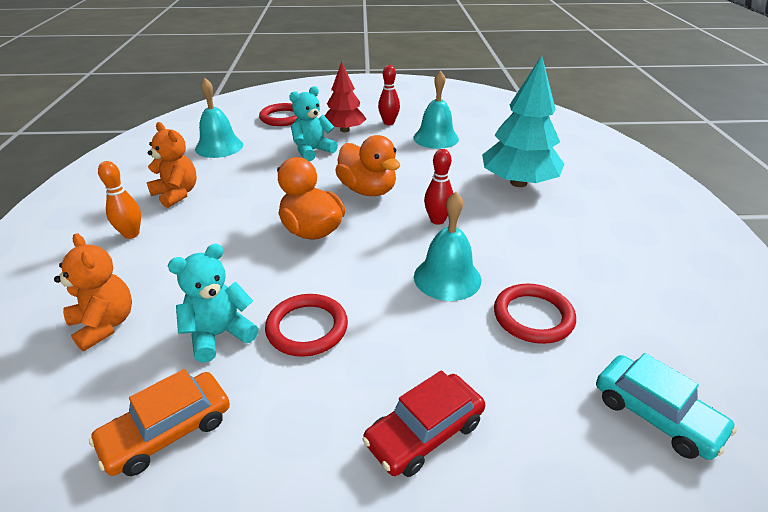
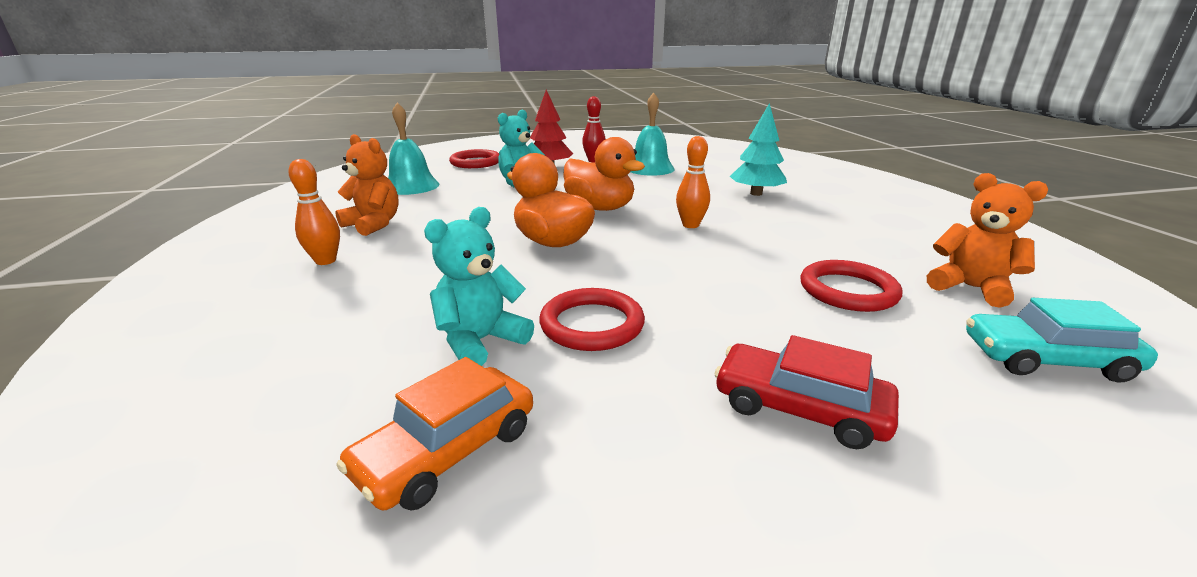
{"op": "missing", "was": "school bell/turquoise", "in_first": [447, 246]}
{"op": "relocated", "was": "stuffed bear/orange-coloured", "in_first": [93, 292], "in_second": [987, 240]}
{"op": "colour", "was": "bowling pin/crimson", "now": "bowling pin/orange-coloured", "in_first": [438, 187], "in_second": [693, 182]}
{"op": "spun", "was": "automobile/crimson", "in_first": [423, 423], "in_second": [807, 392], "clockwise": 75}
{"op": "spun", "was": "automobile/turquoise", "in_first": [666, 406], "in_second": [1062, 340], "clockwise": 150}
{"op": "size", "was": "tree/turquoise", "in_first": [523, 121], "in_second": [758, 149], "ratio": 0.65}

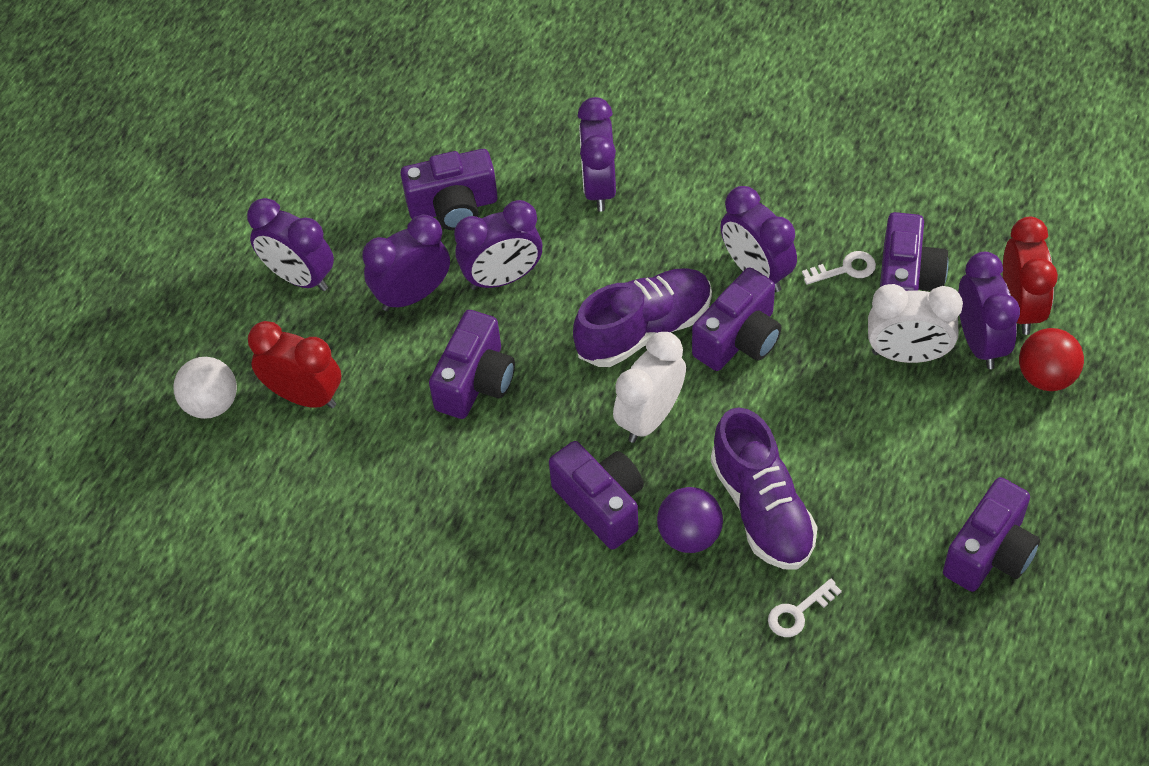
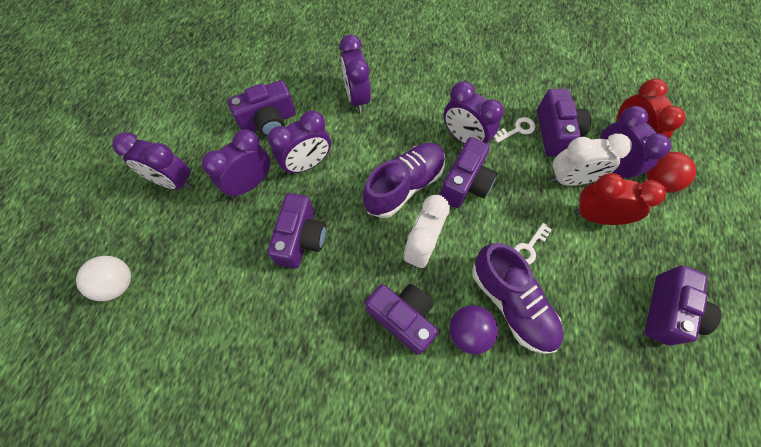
{"op": "relocated", "was": "bedside clock/crimson", "in_first": [294, 364], "in_second": [620, 199]}
{"op": "relocated", "was": "latchkey/snow-white", "in_first": [805, 607], "in_second": [533, 243]}

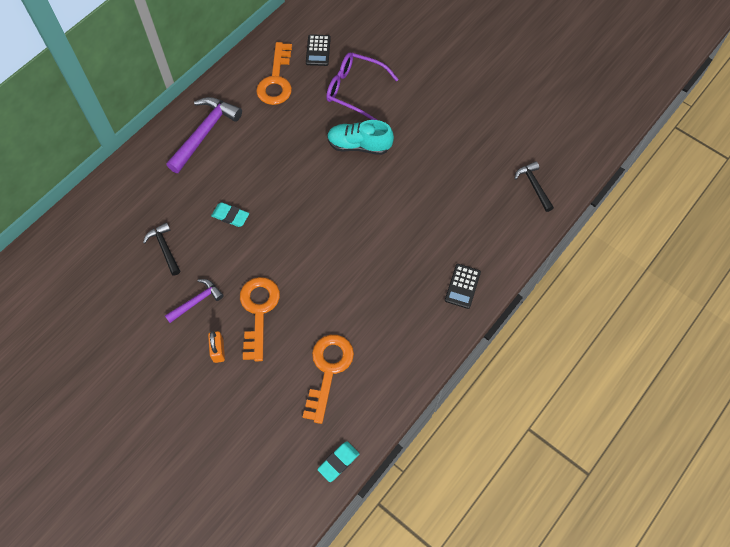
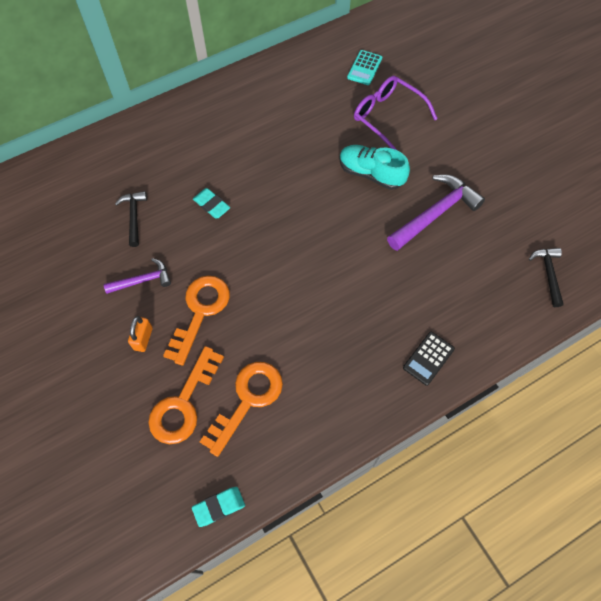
{"op": "relocated", "was": "carpenter's hammer/violet", "in_first": [204, 135], "in_second": [436, 213]}
{"op": "relocated", "was": "latchkey/orange-coloured", "in_first": [274, 73], "in_second": [186, 395]}
{"op": "colour", "was": "pocket calculator/jet-black", "now": "pocket calculator/turquoise", "in_first": [318, 50], "in_second": [364, 67]}

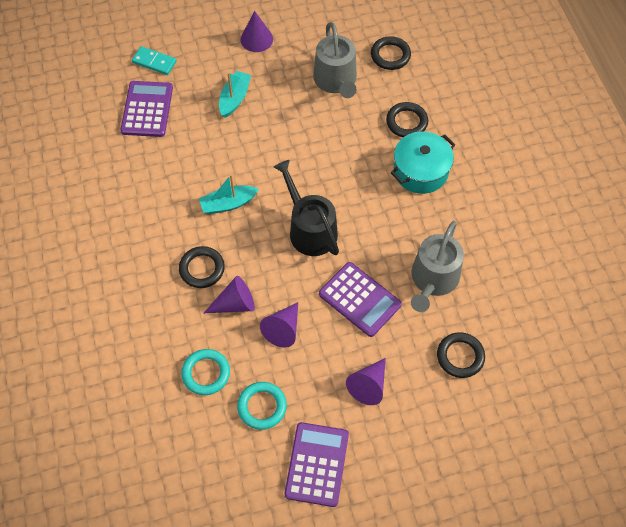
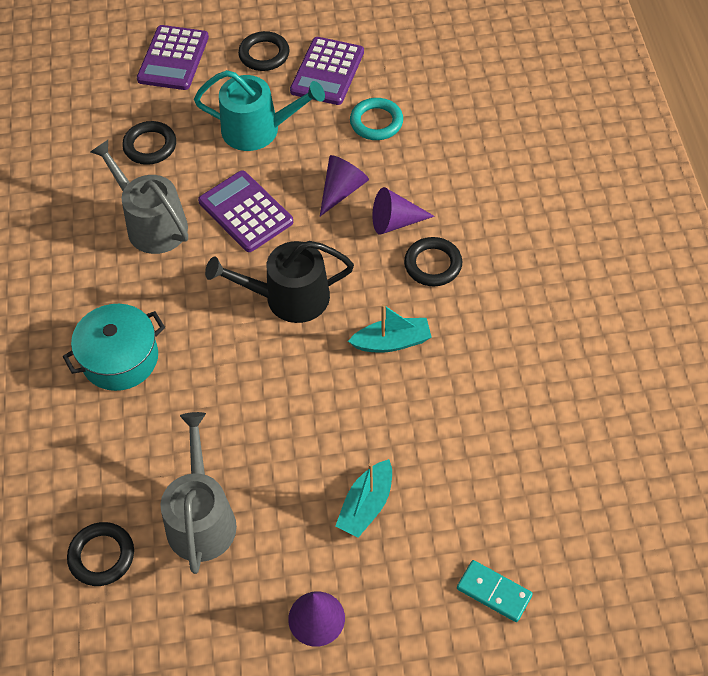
{"op": "missing", "was": "ring/turquoise", "in_first": [205, 372]}
{"op": "relocated", "was": "pocket calculator/violet", "in_first": [146, 109], "in_second": [173, 57]}
{"op": "relocated", "was": "ring/jet-black", "in_first": [407, 119], "in_second": [264, 51]}
{"op": "exchanged", "was": "cone shape/violet", "now": "watering pot/turquoise", "in_first": [366, 381], "in_second": [259, 110]}
{"op": "spun", "was": "watering pot/jet-black", "in_first": [306, 208], "in_second": [279, 282], "clockwise": 105}
{"op": "spun", "was": "watering pot/ash-grey", "in_first": [437, 266], "in_second": [139, 197], "clockwise": -75}

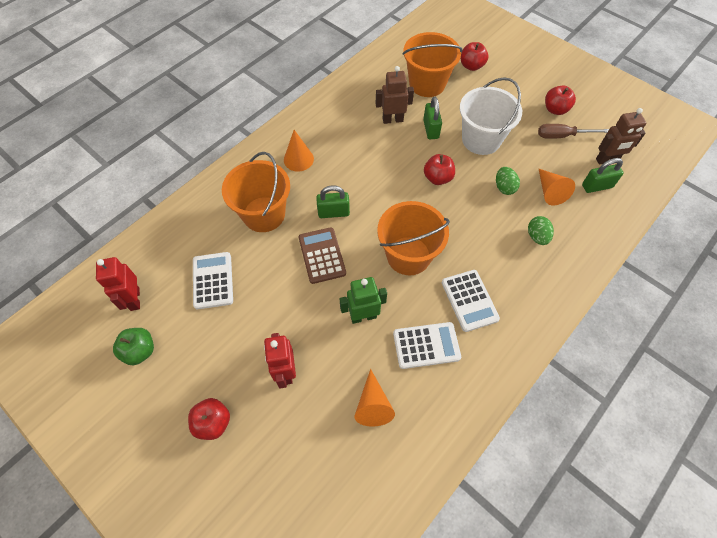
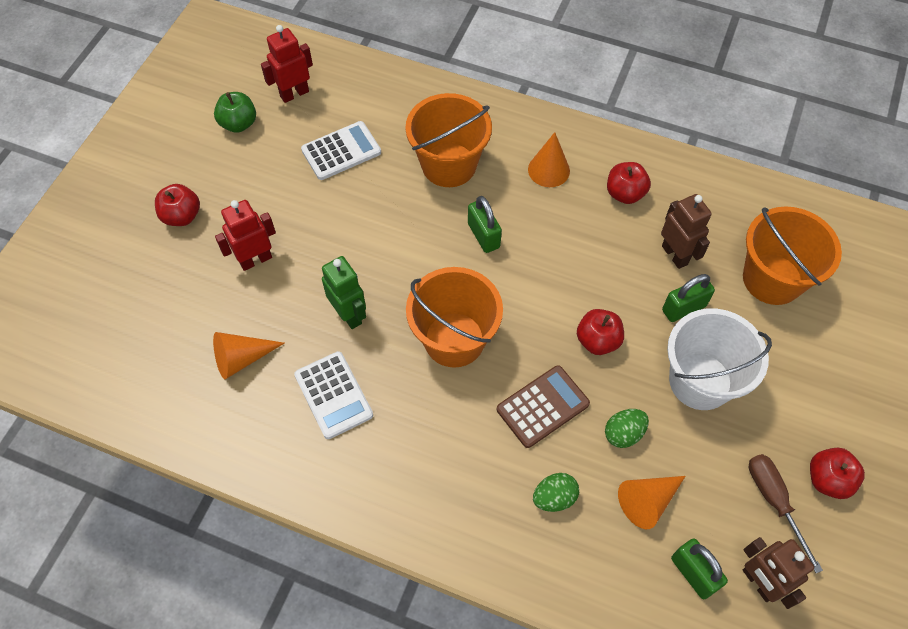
{"op": "missing", "was": "pocket calculator/snow-white", "in_first": [471, 301]}
{"op": "relocated", "was": "pocket calculator/dark brown", "in_first": [322, 255], "in_second": [543, 406]}
{"op": "relocated", "was": "apple fruit/crimson", "in_first": [474, 56], "in_second": [629, 183]}

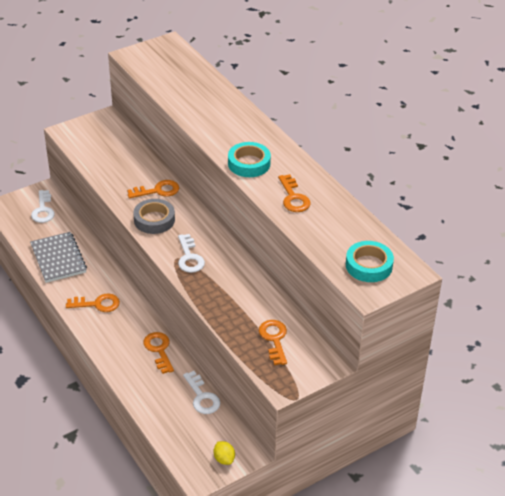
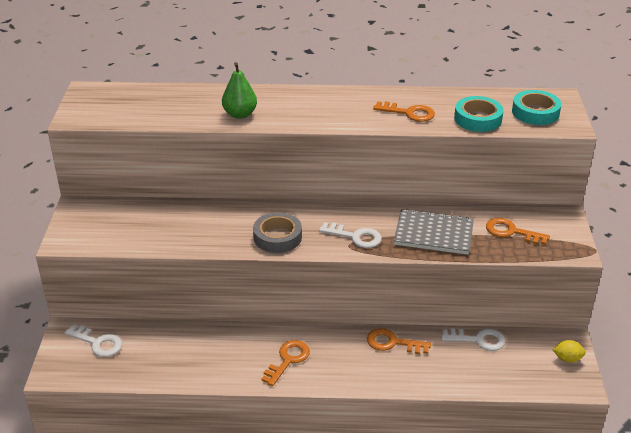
{"op": "missing", "was": "latchkey/orange-coloured", "in_first": [153, 189]}
{"op": "appeared", "now": "pear fruit/green", "in_second": [239, 90]}
{"op": "relocated", "was": "notebook/ash-grey", "in_first": [58, 257], "in_second": [434, 232]}
{"op": "relocated", "was": "roll of tape/turquoise", "in_first": [249, 159], "in_second": [479, 114]}

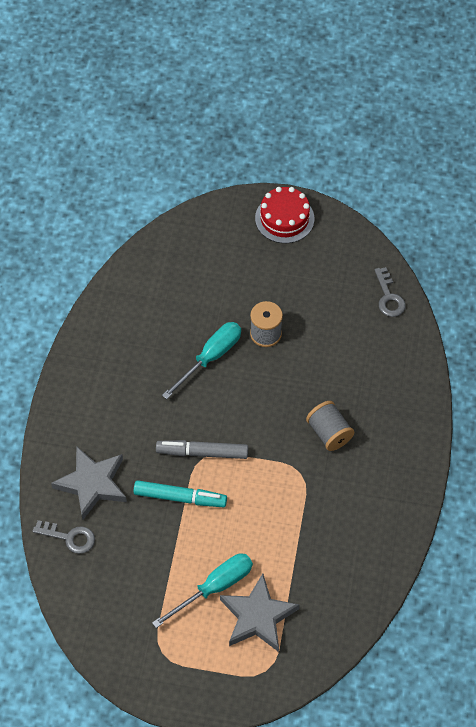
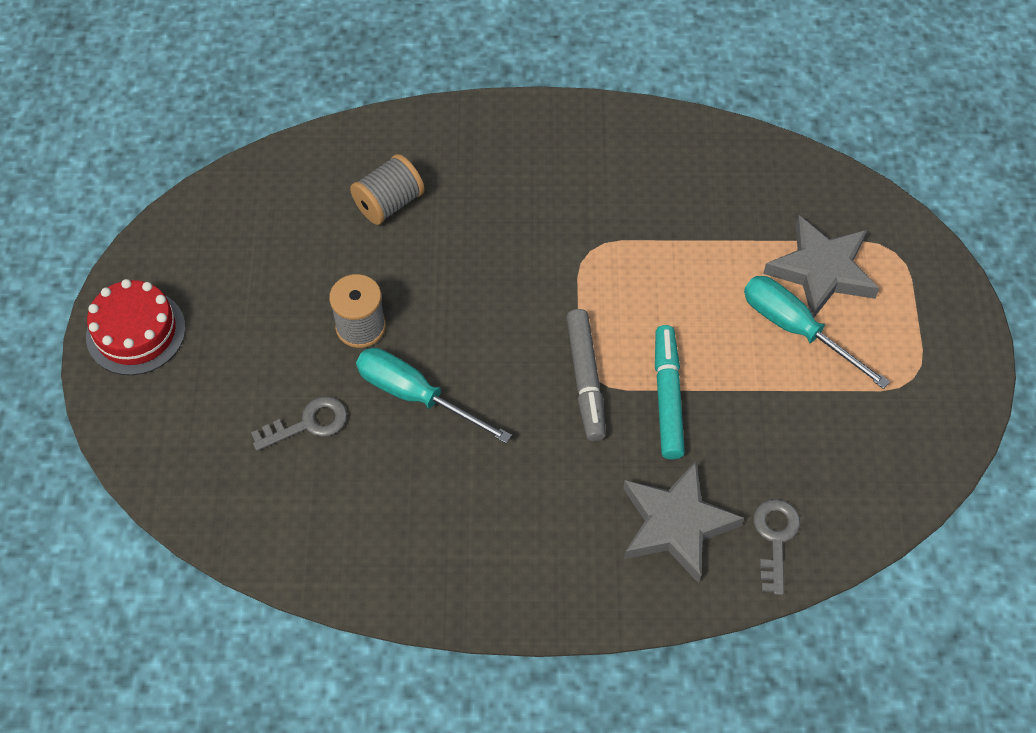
{"op": "relocated", "was": "reel of thread/ash-grey", "in_first": [330, 426], "in_second": [387, 189]}
{"op": "relocated", "was": "latchkey/ash-grey", "in_first": [390, 292], "in_second": [299, 423]}

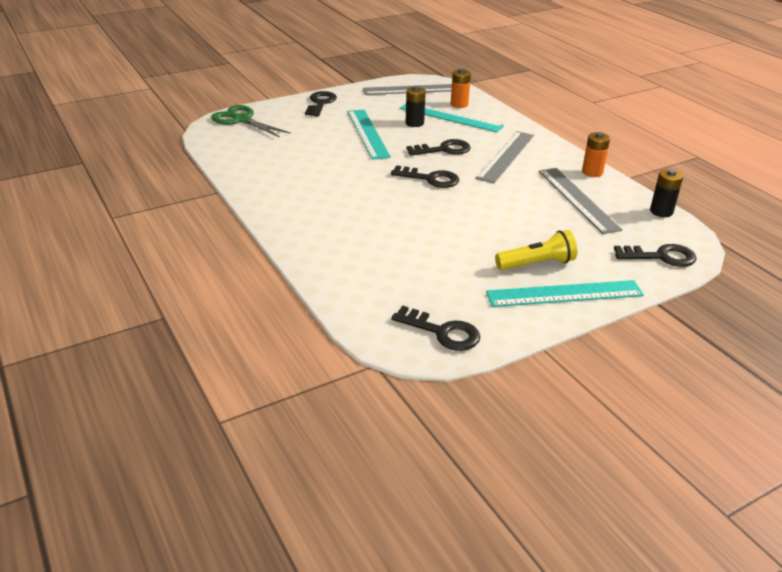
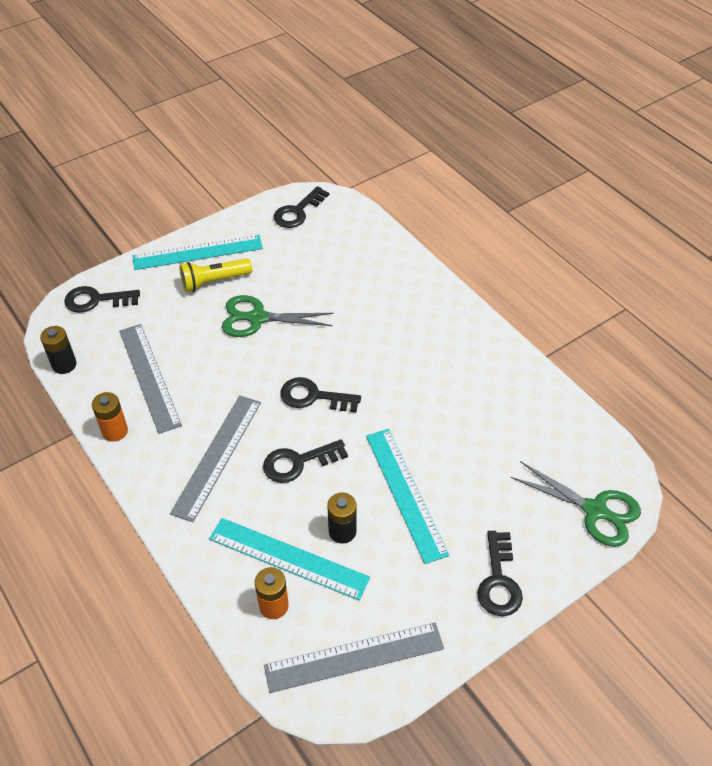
{"op": "appeared", "now": "scissors/green", "in_second": [278, 316]}
{"op": "spun", "was": "latchkey/jet-black", "in_first": [436, 328], "in_second": [301, 207], "clockwise": -75}

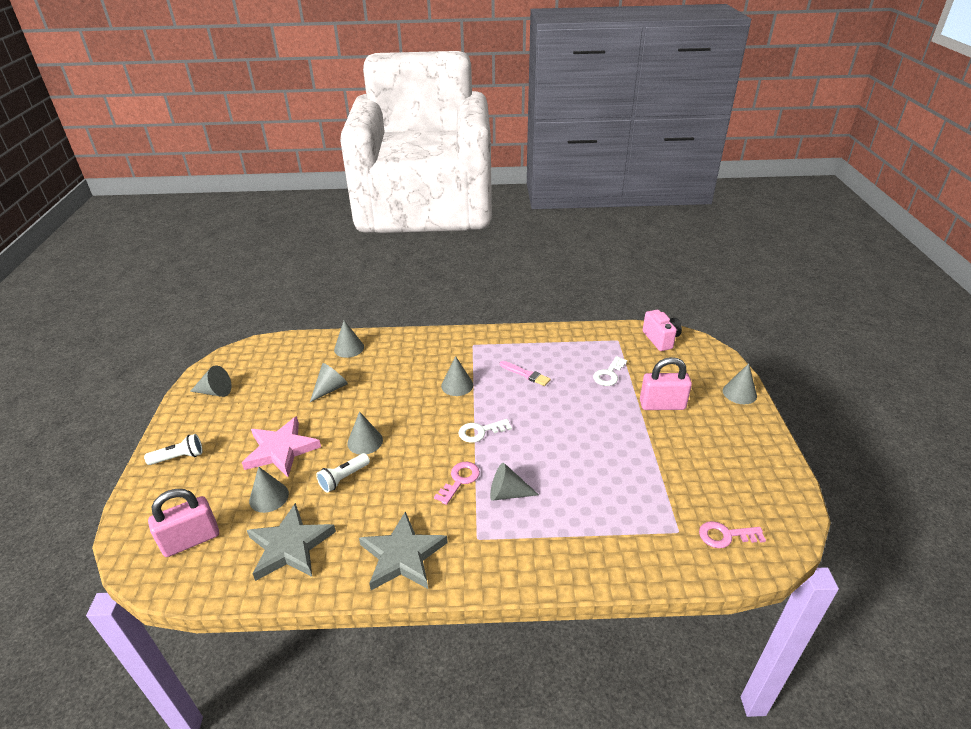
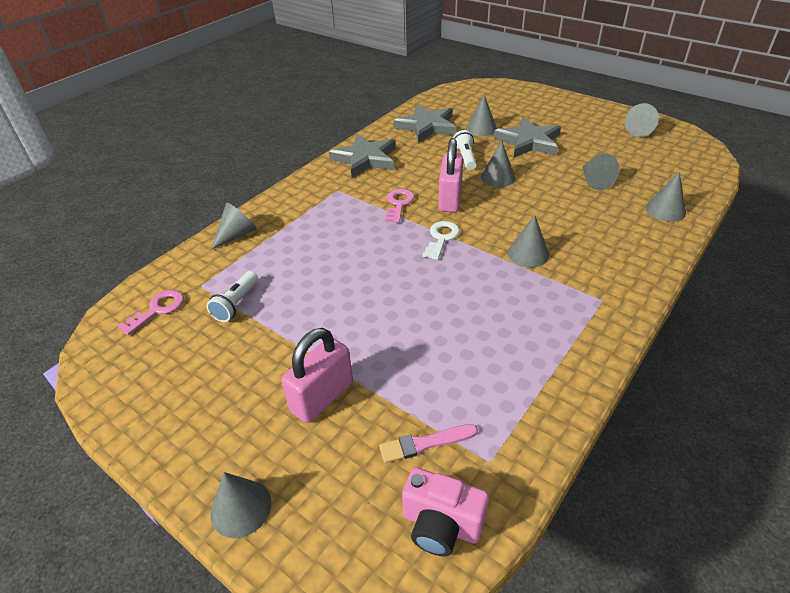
{"op": "missing", "was": "latchkey/snow-white", "in_first": [610, 371]}
{"op": "relocated", "was": "pocket torch/snow-white", "in_first": [173, 449], "in_second": [232, 296]}
{"op": "relocated", "was": "padlock/pink", "in_first": [183, 523], "in_second": [450, 175]}
{"op": "relocated", "was": "cone shape/ash-grey", "in_first": [514, 482], "in_second": [234, 226]}
{"op": "relocated", "was": "paintbrush/pink", "in_first": [525, 373], "in_second": [428, 443]}
{"op": "colour", "was": "star shape/pink", "now": "star shape/ash-grey", "in_first": [281, 446], "in_second": [527, 137]}
{"op": "spun", "was": "latchkey/pink", "in_first": [457, 483], "in_second": [399, 206], "clockwise": -150}

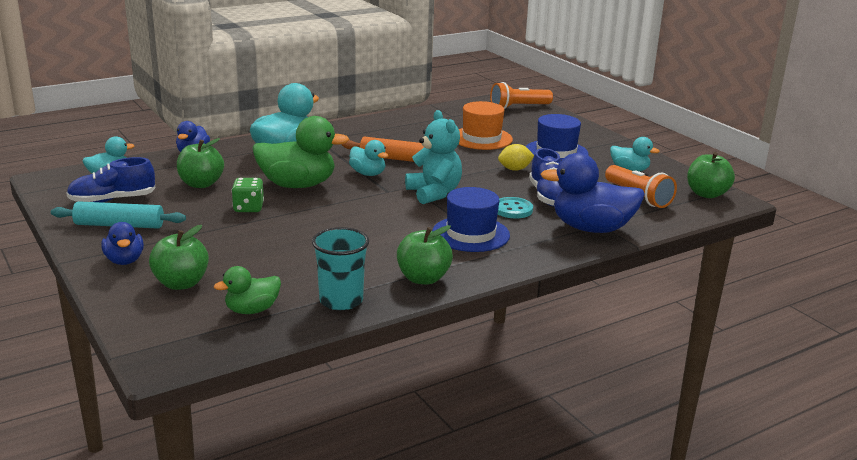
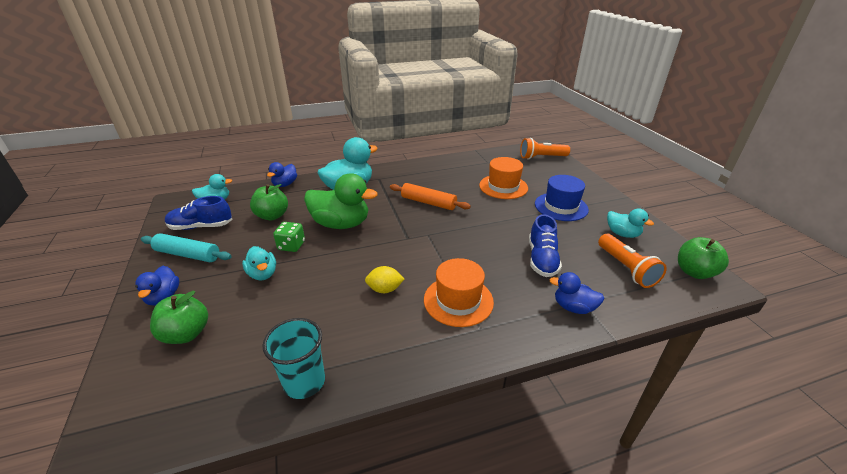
{"op": "missing", "was": "rubber duck/green", "in_first": [247, 290]}
{"op": "missing", "was": "apple fruit/green", "in_first": [425, 255]}
{"op": "missing", "was": "stuffed bear/turquoise", "in_first": [433, 157]}
{"op": "missing", "was": "button/turquoise", "in_first": [515, 207]}
{"op": "relocated", "was": "rubber duck/turquoise", "in_first": [368, 158], "in_second": [259, 263]}
{"op": "relocated", "was": "citrus fruit/golden", "in_first": [516, 157], "in_second": [384, 279]}
{"op": "colour", "was": "top hat/royal blue", "now": "top hat/orange-coloured", "in_first": [471, 219], "in_second": [459, 292]}
{"op": "size", "was": "rubber duck/royal blue", "in_first": [592, 193], "in_second": [577, 293], "ratio": 0.55}

